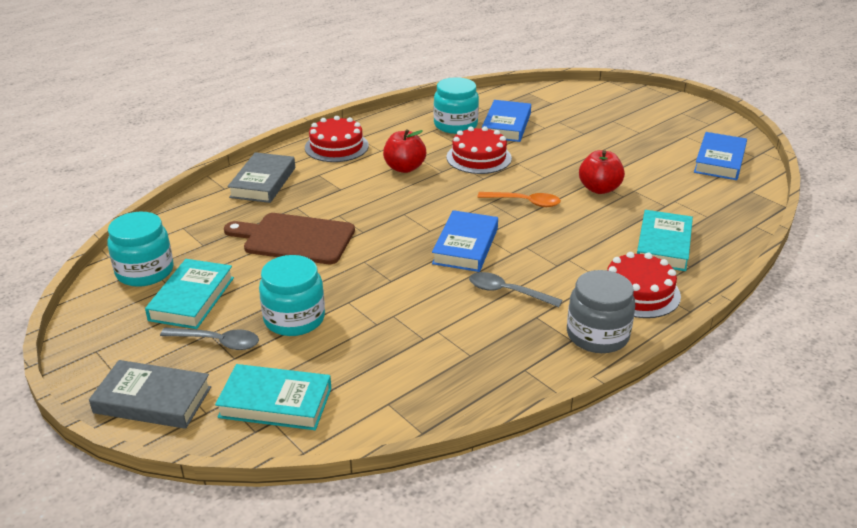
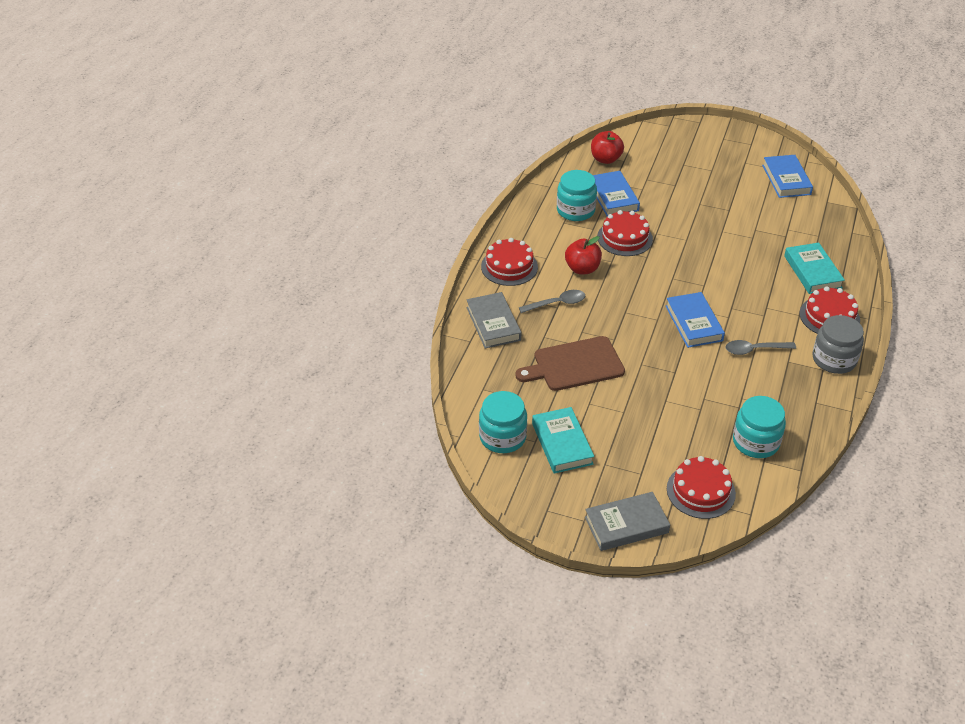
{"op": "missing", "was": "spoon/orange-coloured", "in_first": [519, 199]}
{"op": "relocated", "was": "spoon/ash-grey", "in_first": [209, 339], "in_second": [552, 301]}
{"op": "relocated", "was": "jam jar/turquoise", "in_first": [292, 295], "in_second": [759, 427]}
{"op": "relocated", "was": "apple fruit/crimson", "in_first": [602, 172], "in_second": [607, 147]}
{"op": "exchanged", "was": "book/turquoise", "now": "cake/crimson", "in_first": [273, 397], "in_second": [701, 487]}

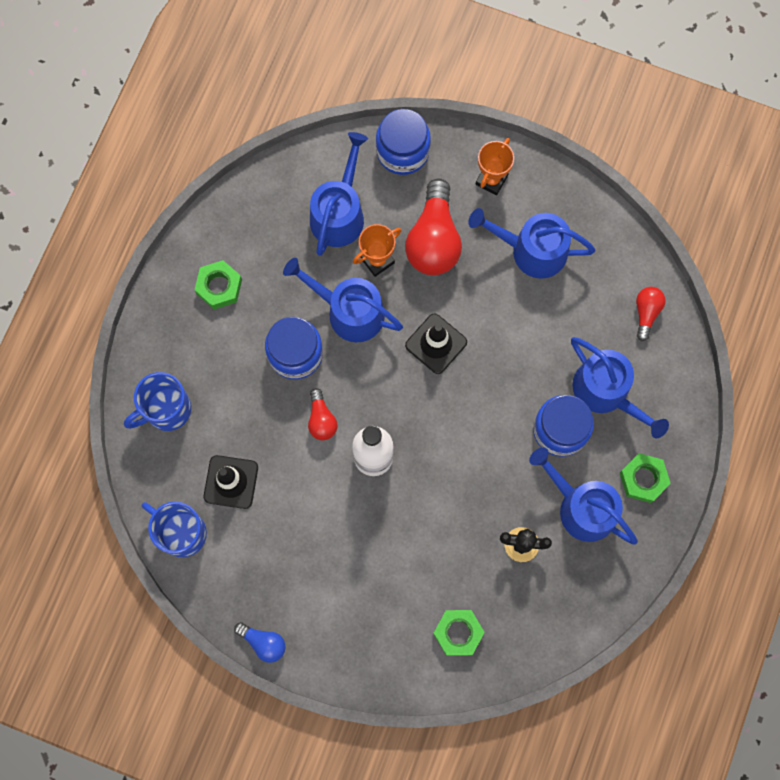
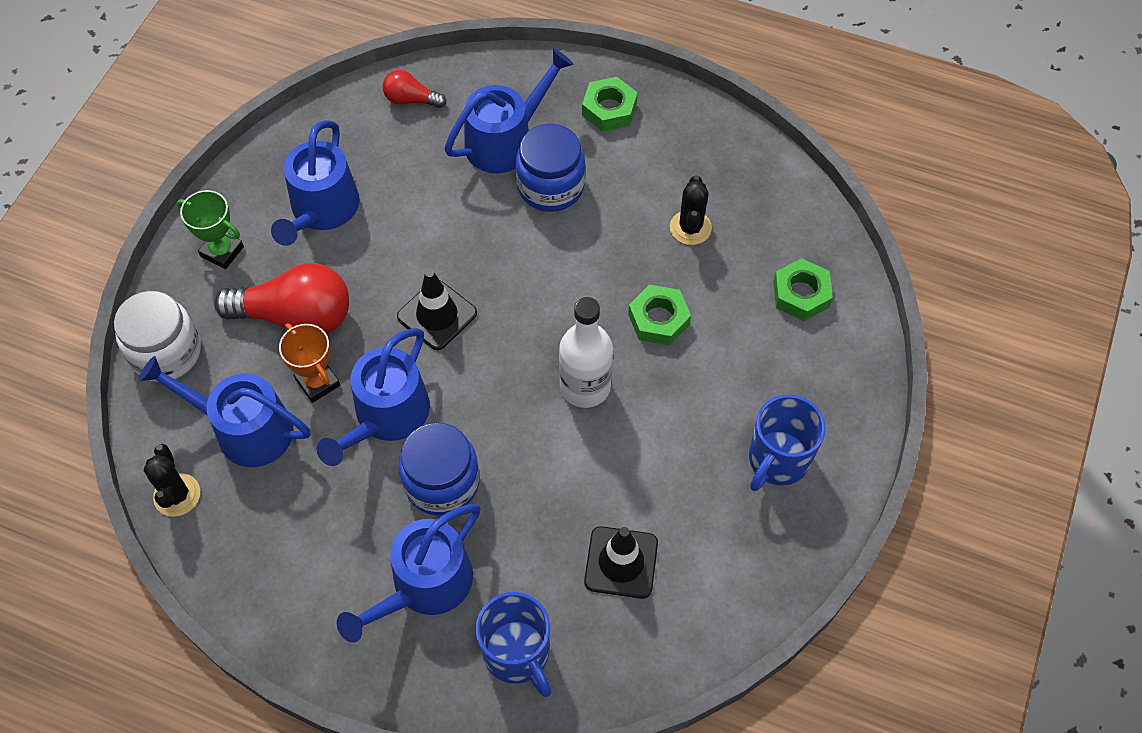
{"op": "missing", "was": "lightbulb/royal blue", "in_first": [260, 642]}
{"op": "missing", "was": "lightbulb/crimson", "in_first": [323, 414]}
{"op": "appeared", "now": "cactus/jet-black", "in_second": [172, 480]}
{"op": "relocated", "was": "tea mug/royal blue", "in_first": [174, 529], "in_second": [787, 443]}
{"op": "relocated", "was": "hexagon nut/green", "in_first": [218, 285], "in_second": [659, 315]}
{"op": "relocated", "was": "watering pot/royal blue", "in_first": [583, 495], "in_second": [409, 573]}
{"op": "colour", "was": "jam jar/royal blue", "now": "jam jar/snow-white", "in_first": [403, 142], "in_second": [157, 336]}
{"op": "colour", "was": "prize cup/orange-coloured", "now": "prize cup/green", "in_first": [495, 166], "in_second": [210, 229]}

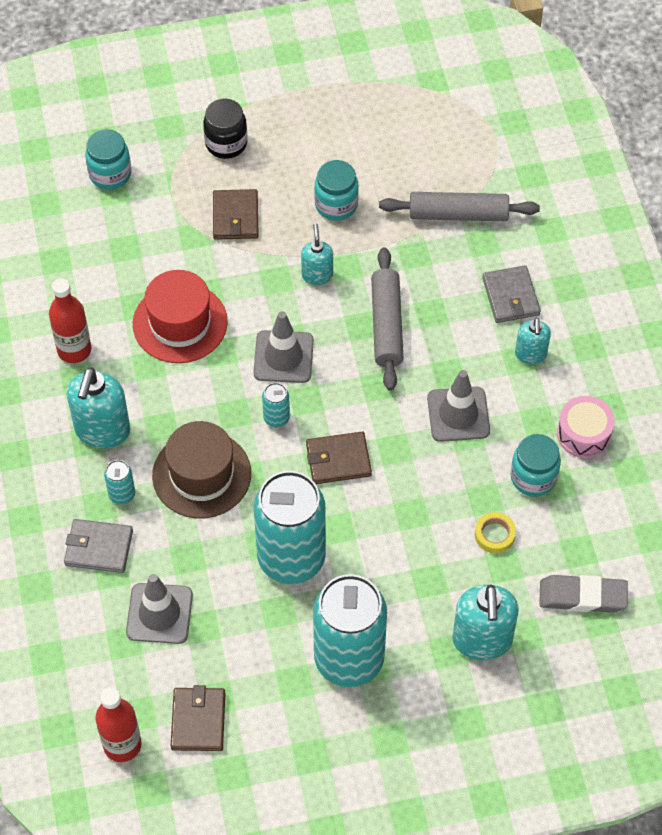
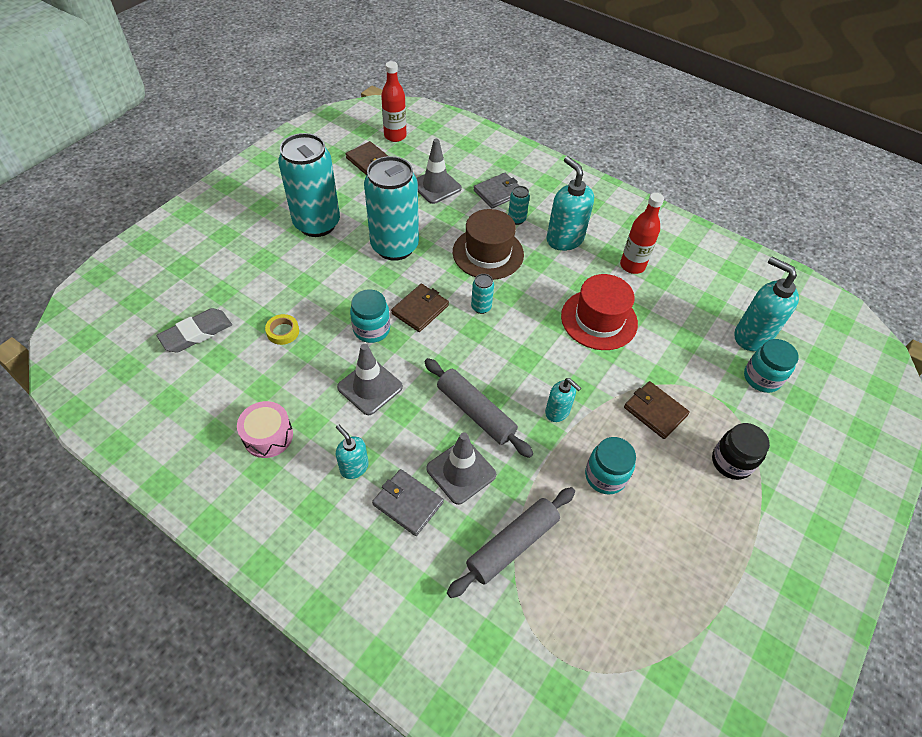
{"op": "relocated", "was": "road cone/ash-grey", "in_first": [283, 347], "in_second": [461, 468]}
{"op": "relocated", "was": "pump bottle/turquoise", "in_first": [486, 622], "in_second": [766, 304]}
{"op": "relocated", "was": "jam jar/turquoise", "in_first": [536, 465], "in_second": [370, 316]}

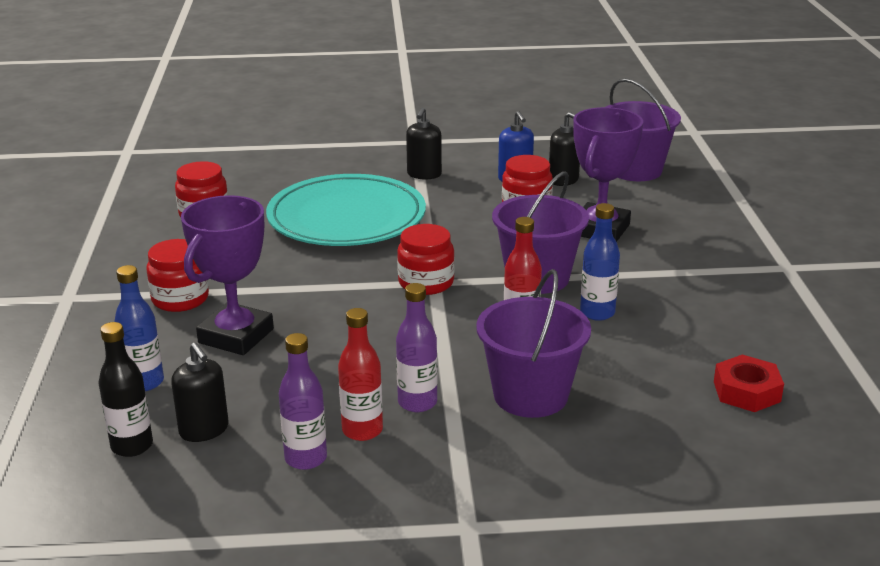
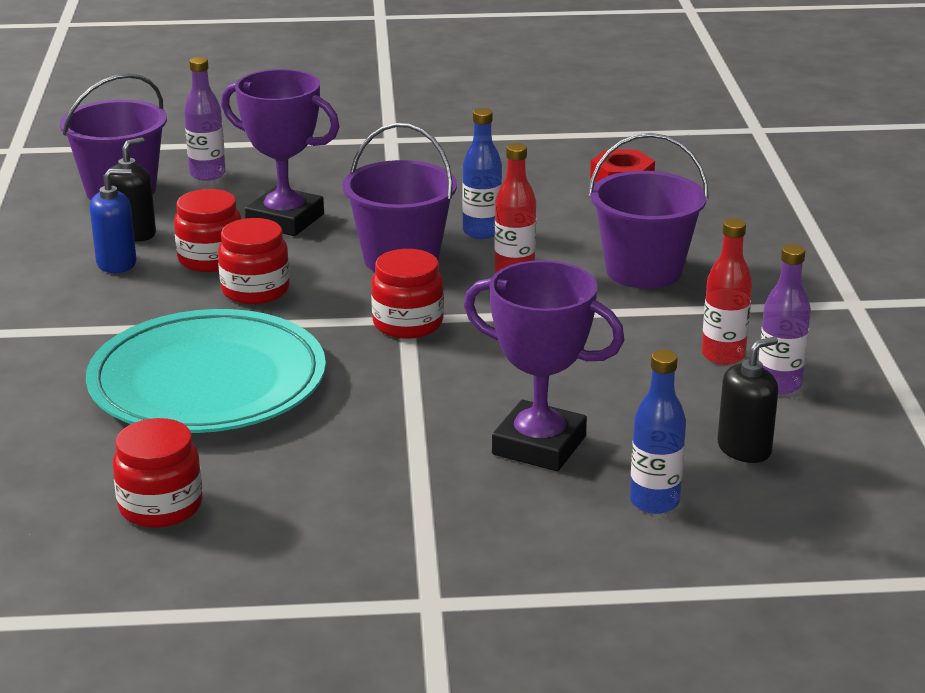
{"op": "missing", "was": "drink bottle/jet-black", "in_first": [125, 389]}
{"op": "missing", "was": "pump bottle/jet-black", "in_first": [424, 143]}
{"op": "relocated", "was": "jam jar/crimson", "in_first": [177, 275], "in_second": [253, 261]}
{"op": "relocated", "was": "drink bottle/violet", "in_first": [417, 347], "in_second": [205, 119]}

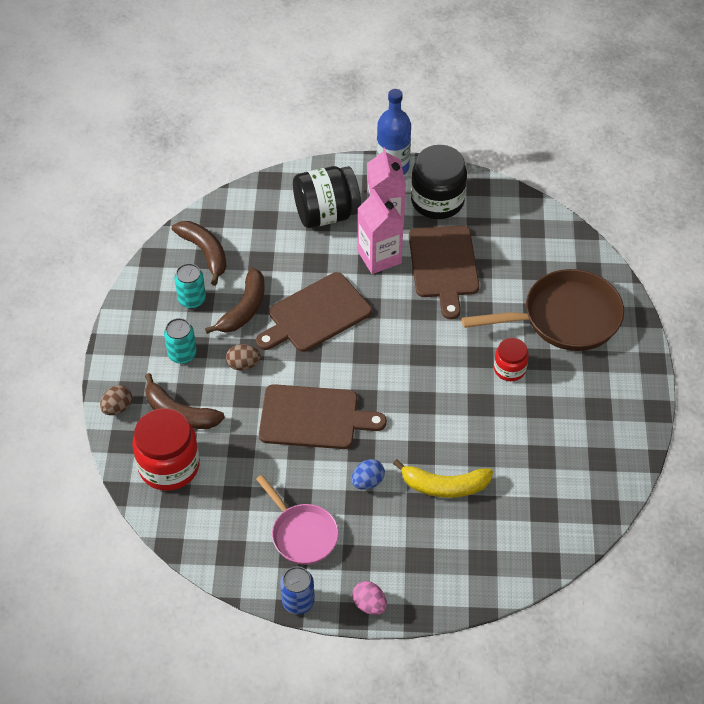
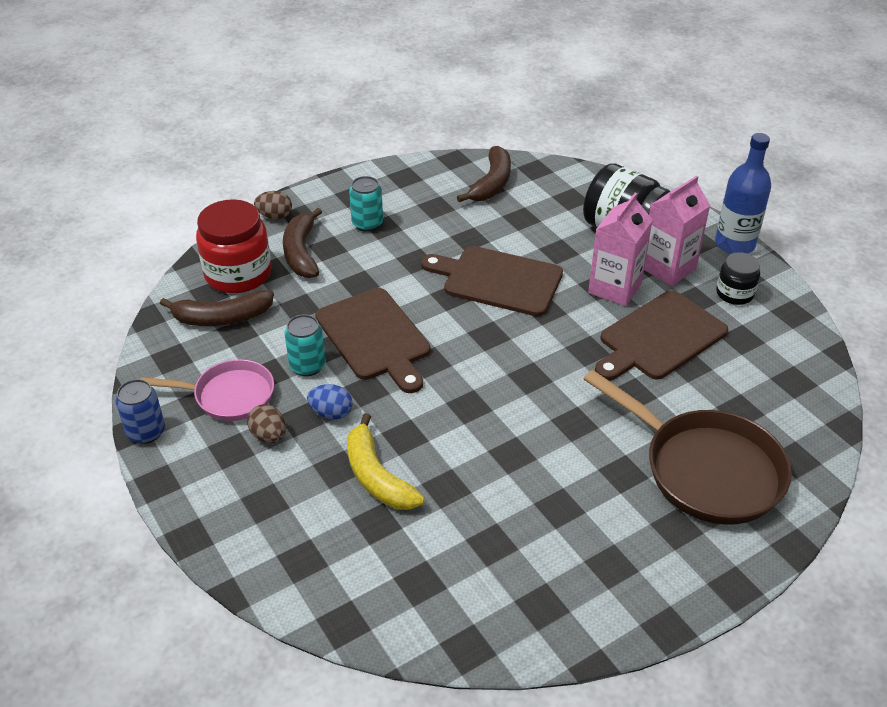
{"op": "missing", "was": "egg shape/pink", "in_first": [369, 598]}
{"op": "missing", "was": "jam jar/crimson", "in_first": [511, 359]}
{"op": "relocated", "was": "tin/turquoise", "in_first": [190, 286], "in_second": [305, 345]}
{"op": "relocated", "was": "banana fruit/dark brown", "in_first": [235, 301], "in_second": [217, 308]}
{"op": "relocated", "was": "egg shape/dark brown", "in_first": [243, 357], "in_second": [266, 423]}
{"op": "spun", "was": "skillet/pink", "in_first": [297, 520], "in_second": [207, 390], "clockwise": -105}
{"op": "size", "was": "jam jar/jet-black", "in_first": [439, 182], "in_second": [738, 278], "ratio": 0.55}

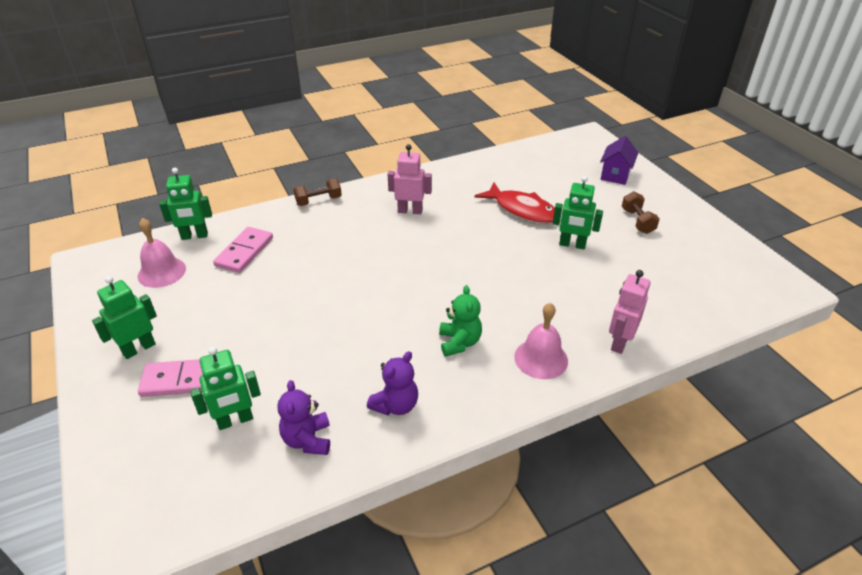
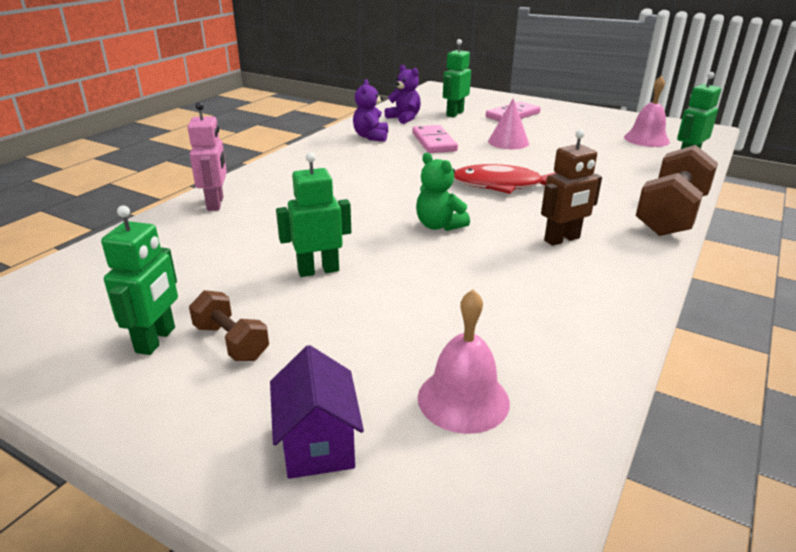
{"op": "appeared", "now": "cone shape/pink", "in_second": [508, 123]}
{"op": "relocated", "was": "toy robot/green", "in_first": [124, 317], "in_second": [139, 280]}
{"op": "relocated", "was": "domino piece/pink", "in_first": [243, 250], "in_second": [435, 139]}
{"op": "relocated", "was": "stuffed bear/green", "in_first": [460, 321], "in_second": [443, 192]}
{"op": "relocated", "was": "fish figure/crimson", "in_first": [515, 203], "in_second": [505, 179]}
{"op": "relocated", "was": "school bell/pink", "in_first": [541, 341], "in_second": [464, 361]}
{"op": "colour", "was": "toy robot/pink", "now": "toy robot/dark brown", "in_first": [410, 179], "in_second": [571, 187]}
{"op": "size", "was": "dumbbell/dark brown", "in_first": [317, 192], "in_second": [677, 190], "ratio": 1.88}

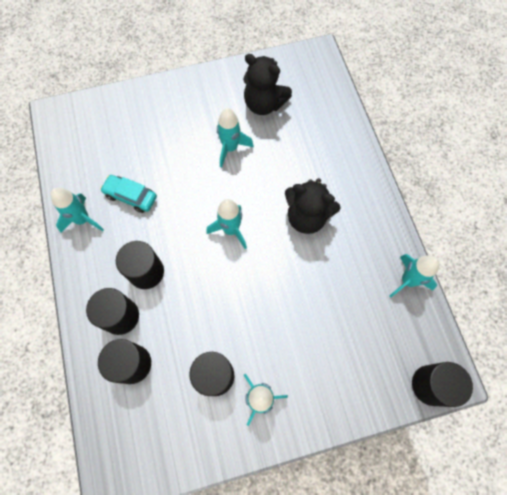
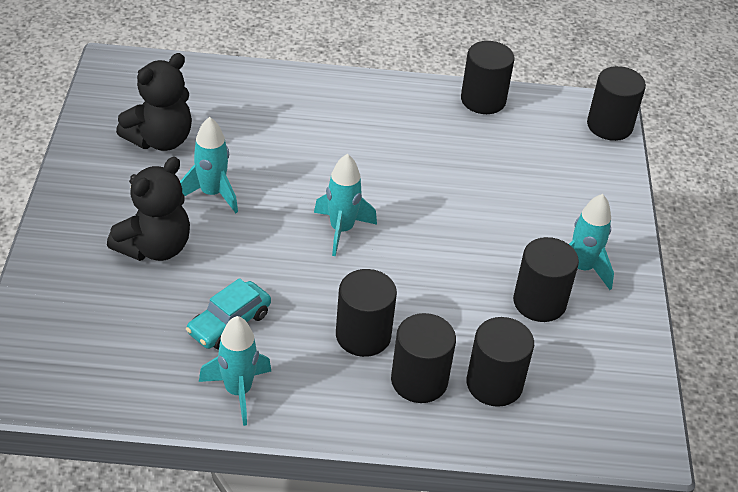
{"op": "relocated", "was": "stuffed bear/jet-black", "in_first": [313, 206], "in_second": [148, 209]}
{"op": "exchanged", "was": "toy rocket/turquoise", "now": "solid cylinder/jet-black", "in_first": [414, 276], "in_second": [488, 77]}

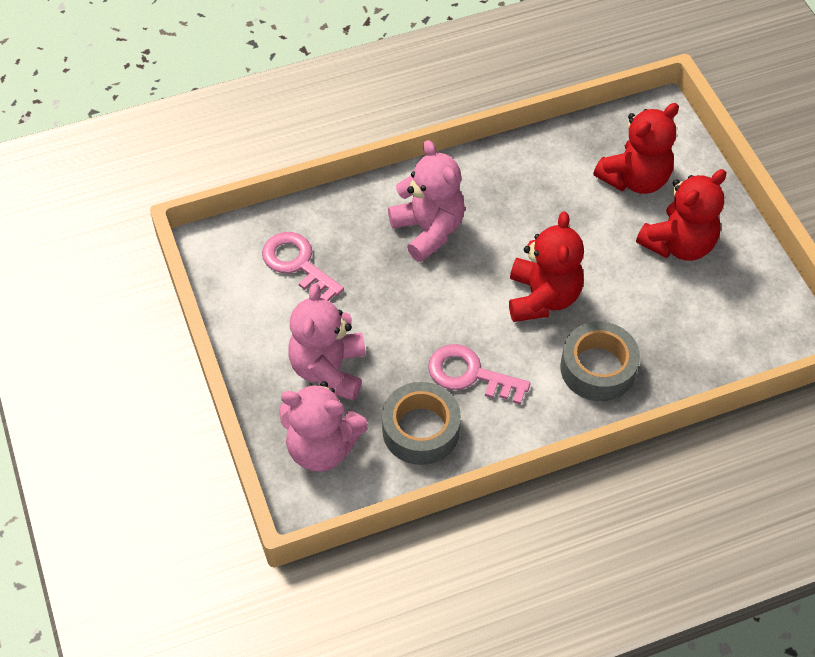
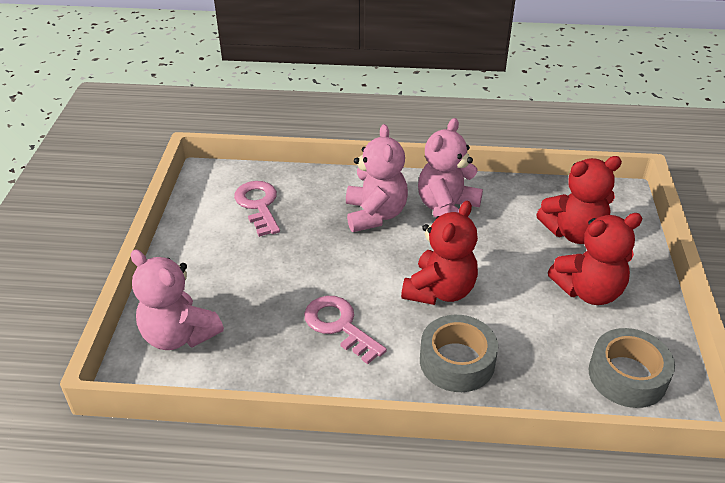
{"op": "relocated", "was": "stuffed bear/pink", "in_first": [327, 342], "in_second": [450, 168]}
{"op": "relocated", "was": "roll of tape/ash-grey", "in_first": [421, 423], "in_second": [632, 368]}

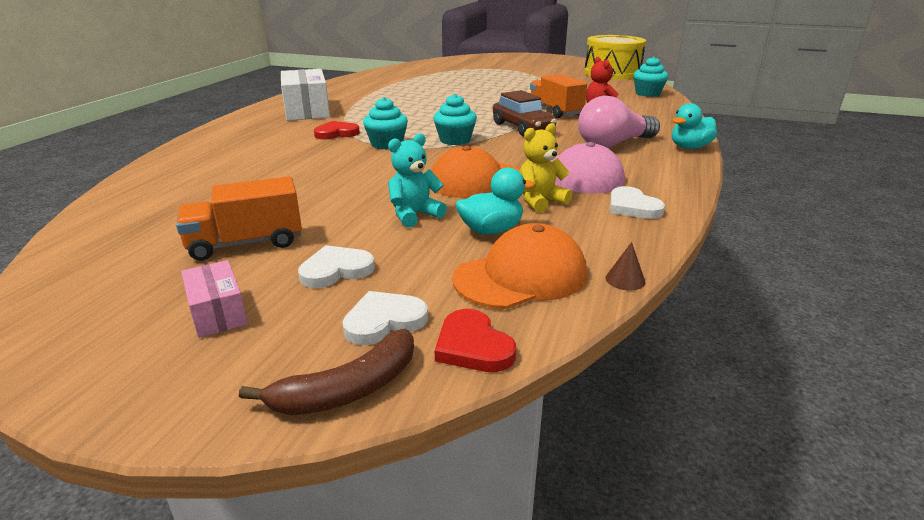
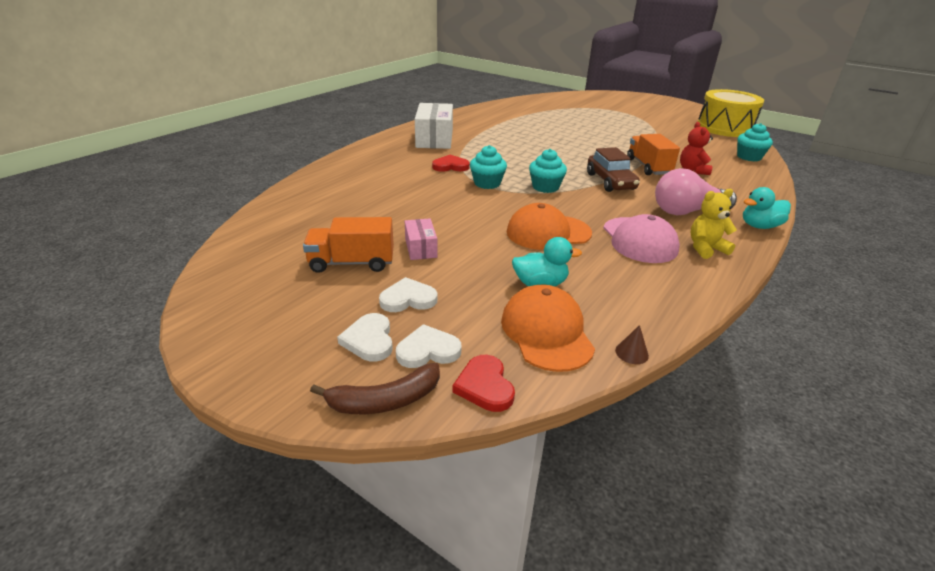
{"op": "missing", "was": "stuffed bear/turquoise", "in_first": [417, 180]}
{"op": "relocated", "was": "box/pink", "in_first": [214, 299], "in_second": [421, 239]}
{"op": "relocated", "was": "stuffed bear/golden", "in_first": [545, 168], "in_second": [713, 224]}
{"op": "relocated", "was": "love heart/snow-white", "in_first": [637, 202], "in_second": [365, 337]}
{"op": "spun", "was": "peaked cap/orange-coloured", "in_first": [519, 266], "in_second": [548, 328], "clockwise": -90}

